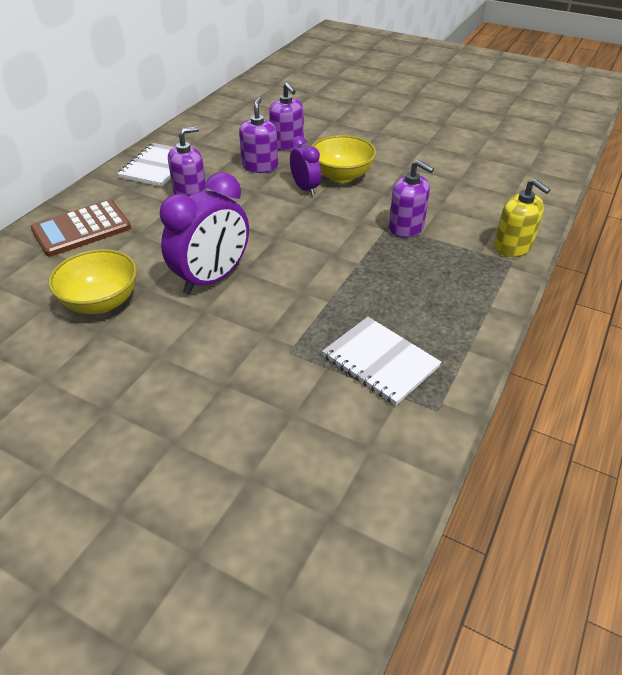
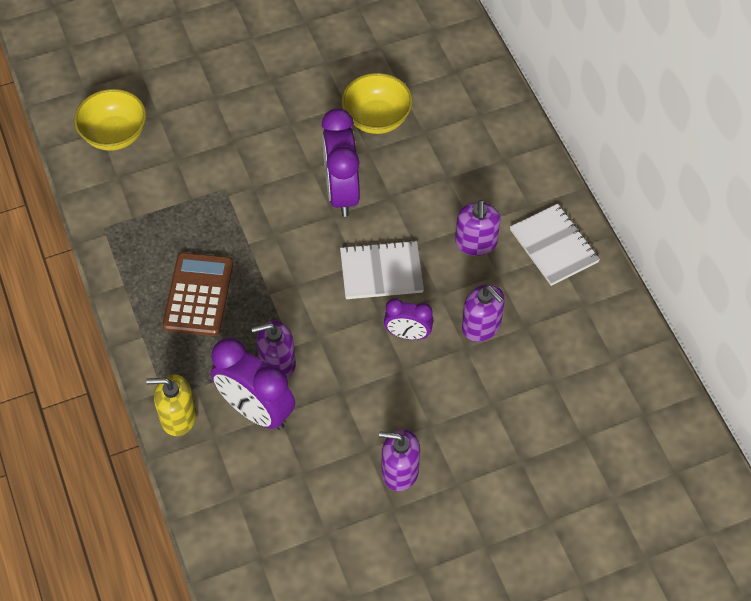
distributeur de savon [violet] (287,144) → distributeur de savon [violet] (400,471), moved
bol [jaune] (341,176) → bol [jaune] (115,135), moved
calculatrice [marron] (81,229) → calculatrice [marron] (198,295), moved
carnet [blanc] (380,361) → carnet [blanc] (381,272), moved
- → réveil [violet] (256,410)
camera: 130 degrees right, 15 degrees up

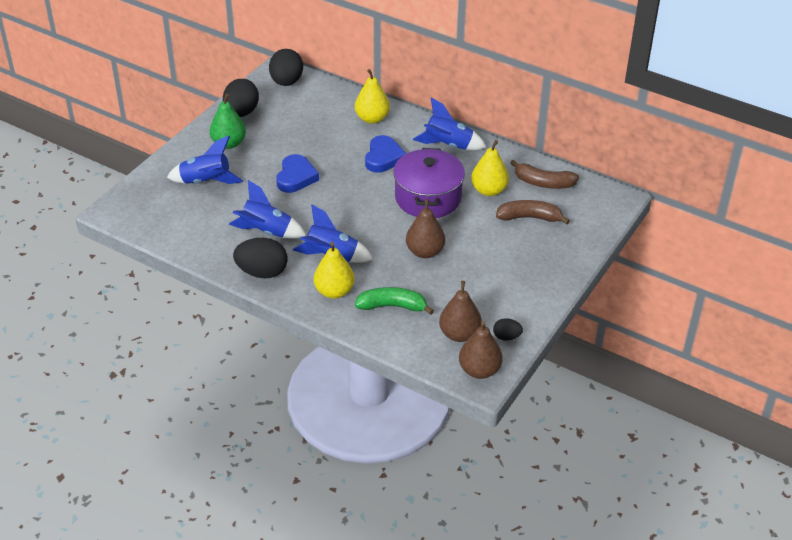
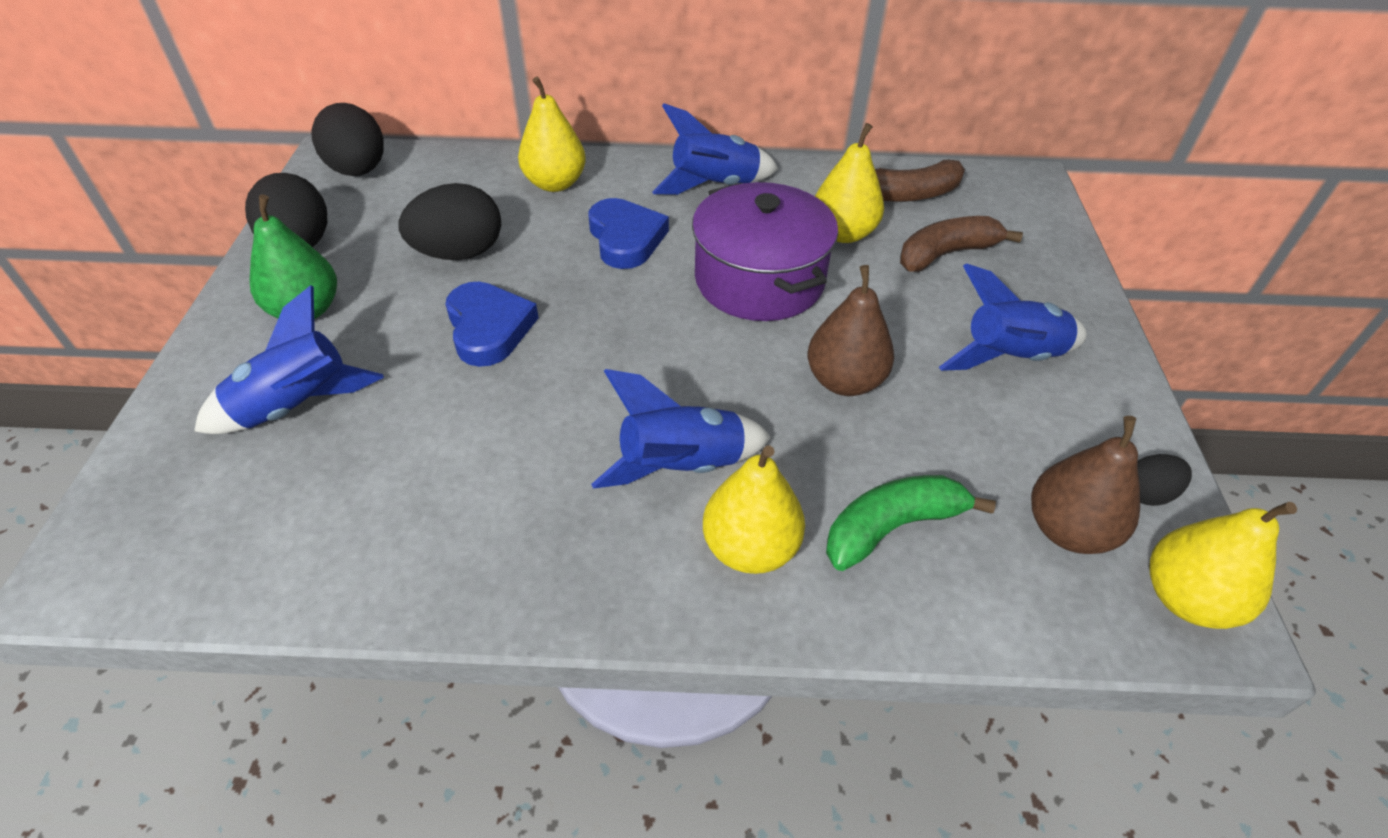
fusée [bleu] (266,232) → fusée [bleu] (1010,358), moved
œuf [noir] (262,272) → œuf [noir] (459,253), moved
poire [marron] (479,370) → poire [jaune] (1186,598)
camera: 30 degrees left, 5 degrees up

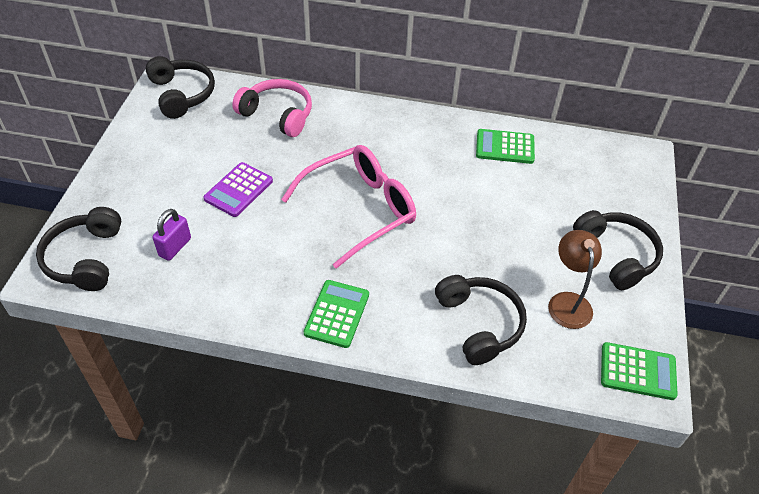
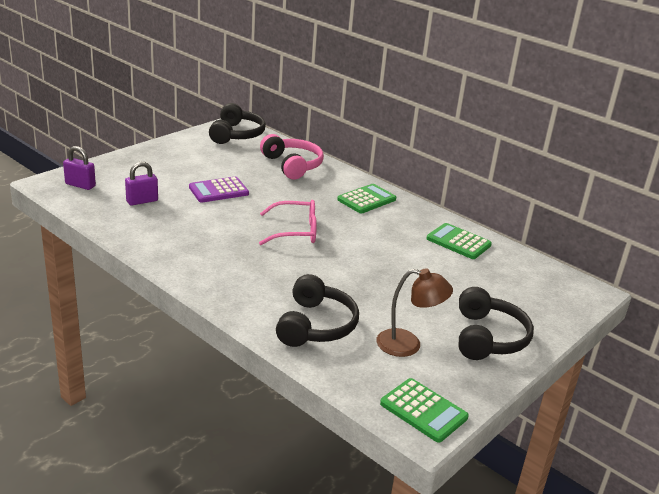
lunettes [rose] (360,209) → lunettes [rose] (295,231), x0.65
casque audio [noir] (85,258) → cadenas [violet] (80,185)
lampe [marron] (568,302) → lampe [marron] (408,345), 75 degrees clockwise
calculatrice [vert] (337,314) → calculatrice [vert] (366,199), moved
camera: 30 degrees right, 20 degrees down

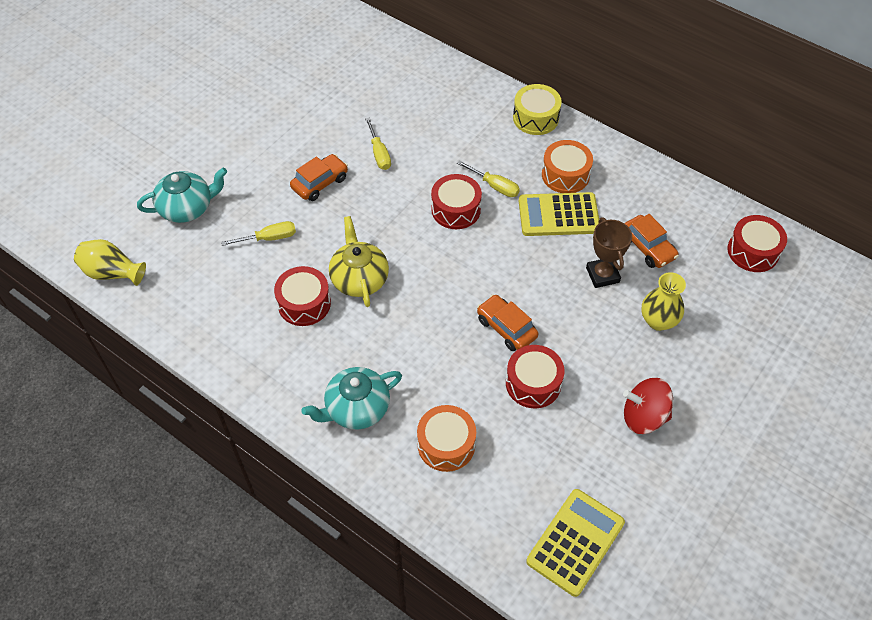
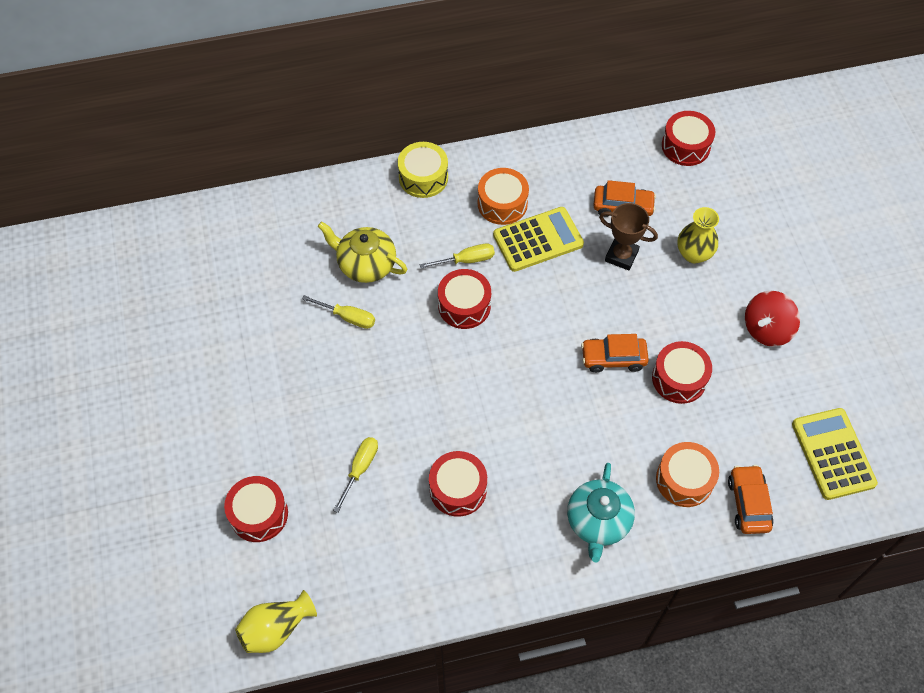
voiture [orange] (320,183) → voiture [orange] (748,503), moved
théière [turquoise] (187,208) → tambour [rouge] (259,514)
calculatrice [jaune] (558,215) → calculatrice [jaune] (538,240), 150 degrees counterclockwise
théière [jaune] (359,279) → théière [jaune] (366,264), moved
camera: 50 degrees left, 5 degrees up

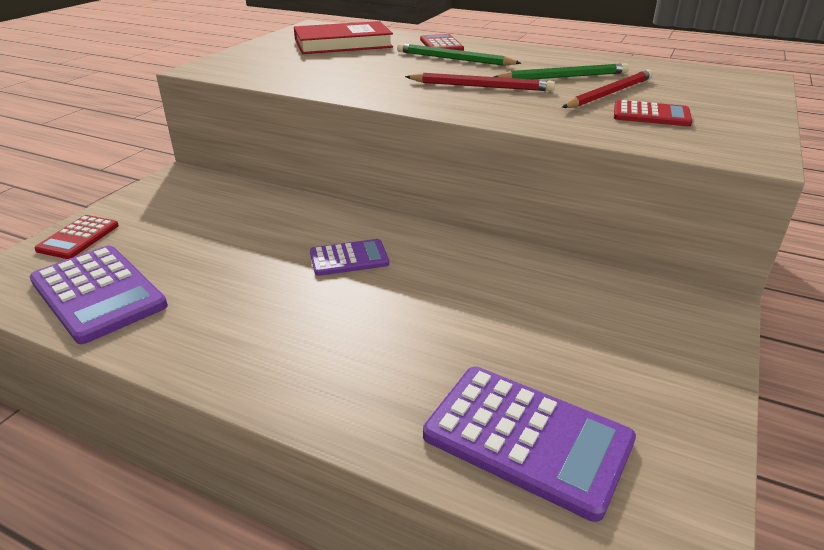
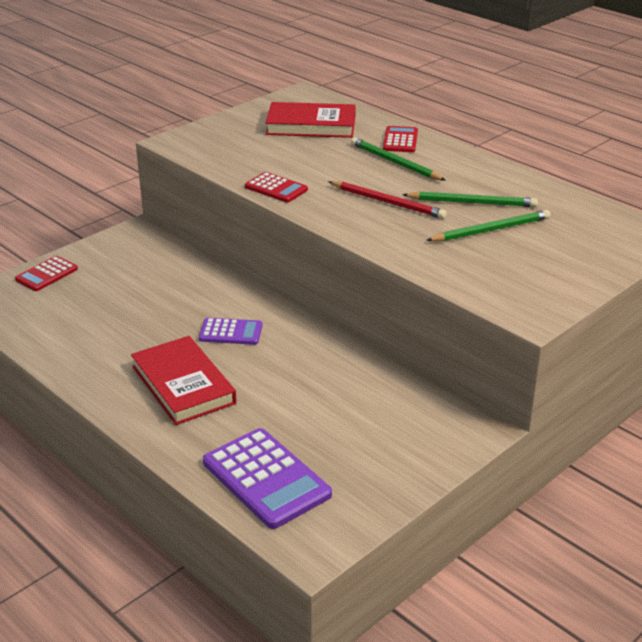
crayon [rouge] (609,93) → crayon [vert] (491,230)
calculatrice [rouge] (651,115) → calculatrice [rouge] (276,188), moved
calculatrice [violet] (98,294) → -
- → livre [rouge] (183,385)
camera: 20 degrees right, 0 degrees up

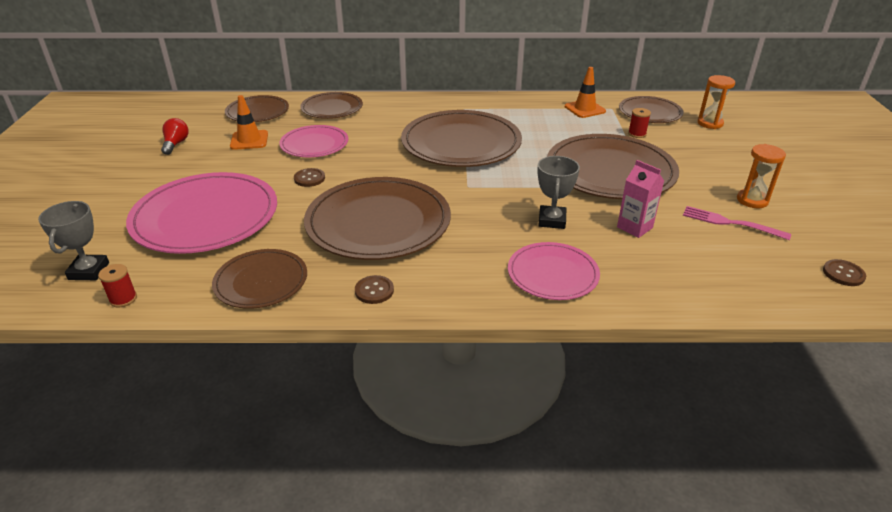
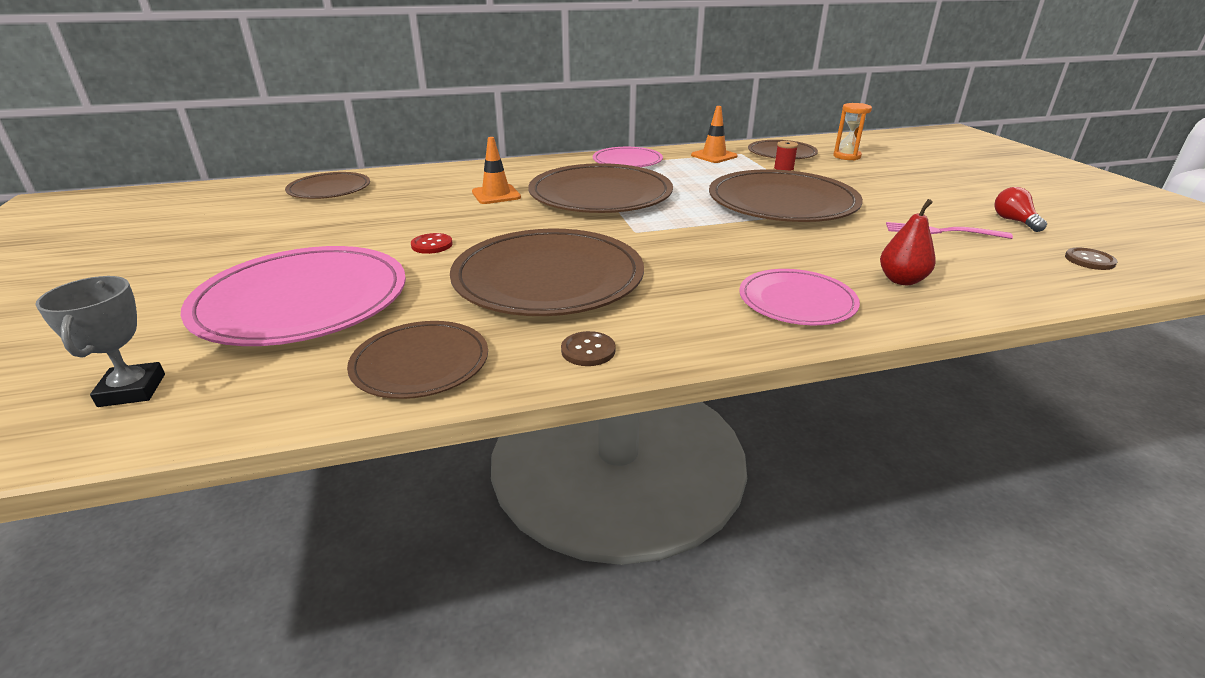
assiette [marron] (332,108) → -
cône de chantier [orange] (249,140) → cône de chantier [orange] (496,195), moved
ampoule [rouge] (176,144) → ampoule [rouge] (1014,221), moved
assiette [rose] (314,144) → assiette [rose] (627,161), moved
sablier [orange] (752,200) → -
trophée [gris] (552,220) → -
brique de lait [rose] (634,227) → -
bouton [marron] (309,178) → bouton [rouge] (432,245)
bobine [rouge] (123,299) → -
- → poire [rouge] (901,280)
camera: 15 degrees left, 5 degrees down

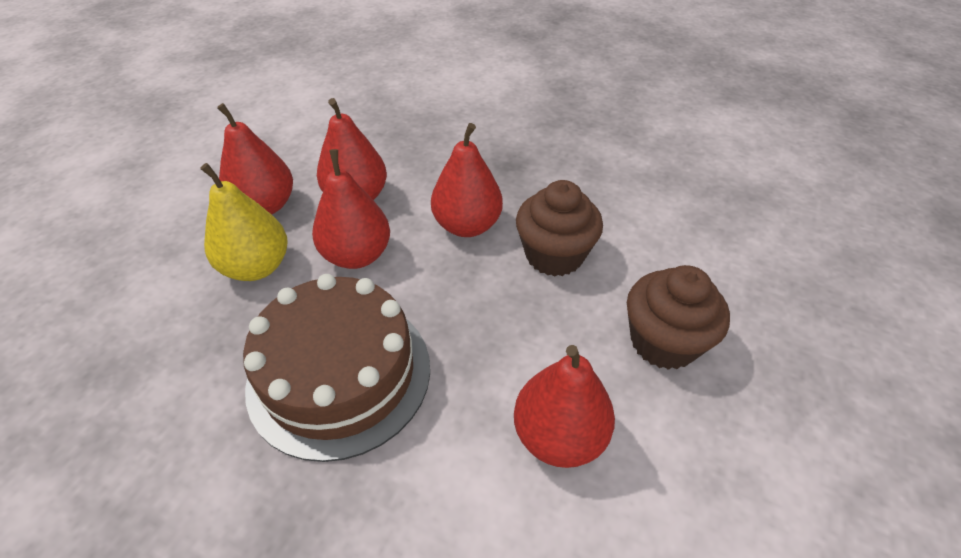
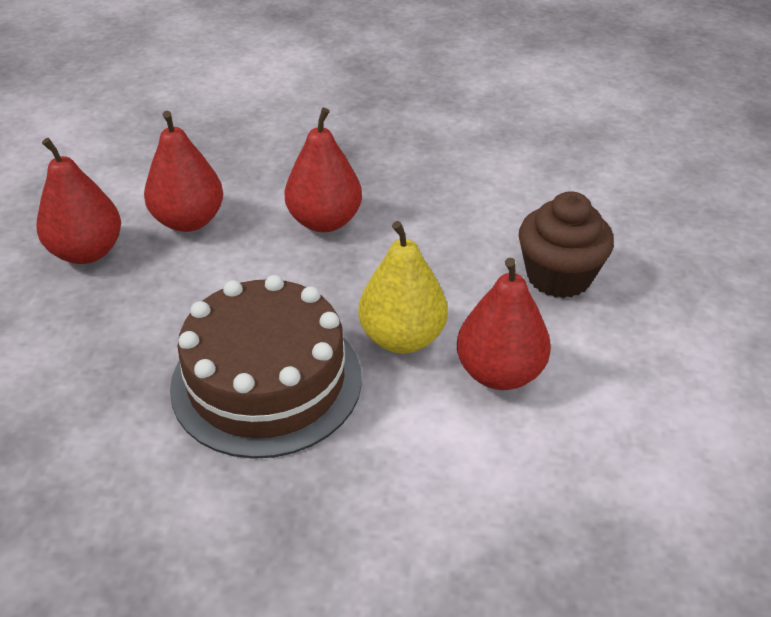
poire [rouge] (357,255) → -
poire [jaune] (257,267) → poire [jaune] (402,338), moved
muffin [marron] (554,255) → -
camera: 20 degrees left, 5 degrees down

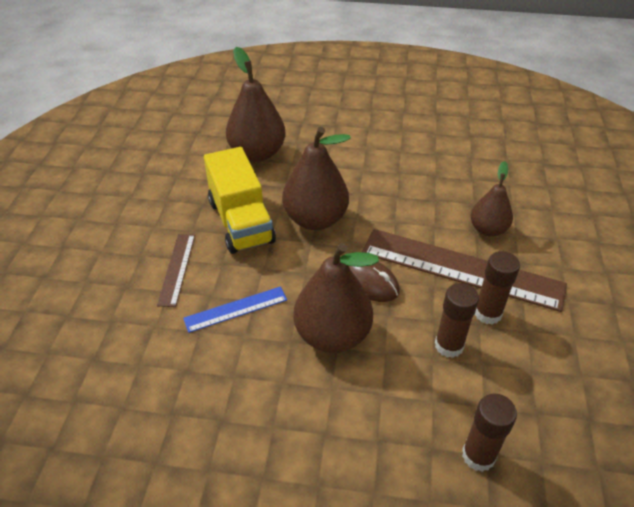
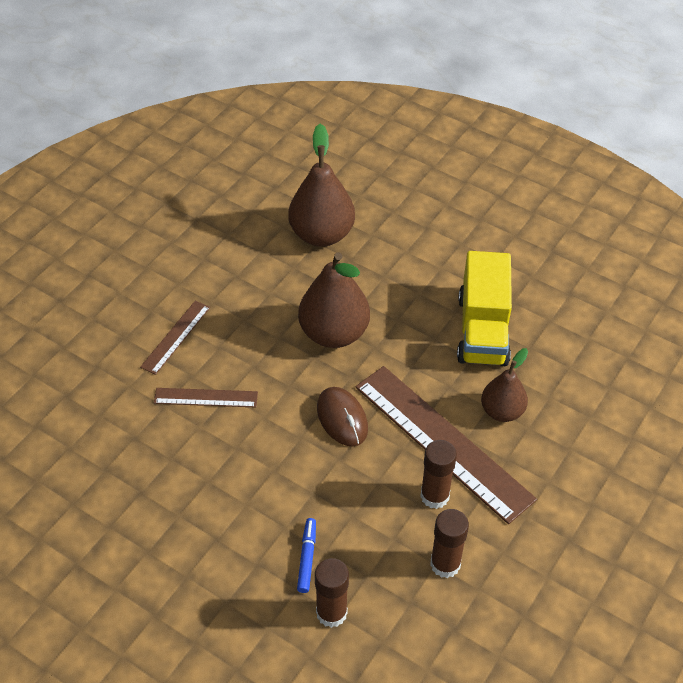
camion [jaune] (241,222) → camion [jaune] (482,330), moved
poire [marron] (332,335) → -
bâton de colle [marron] (449,345) → bâton de colle [marron] (445,564), moved
règle [bleu] (236,309) → règle [marron] (206,398)
- → feutre [bleu] (307,558)
camera: 25 degrees right, 5 degrees up

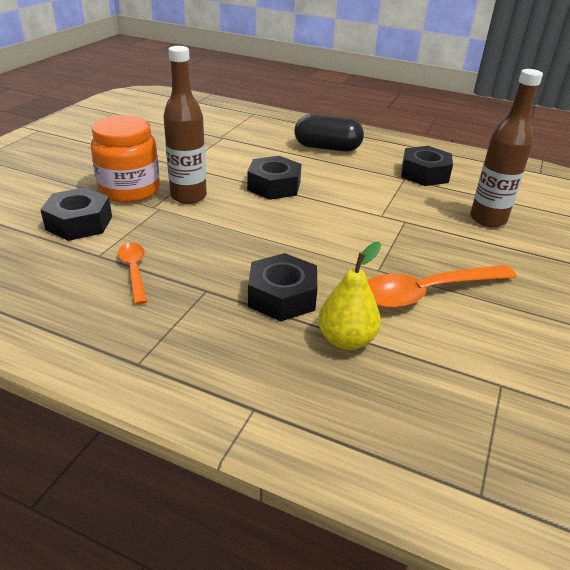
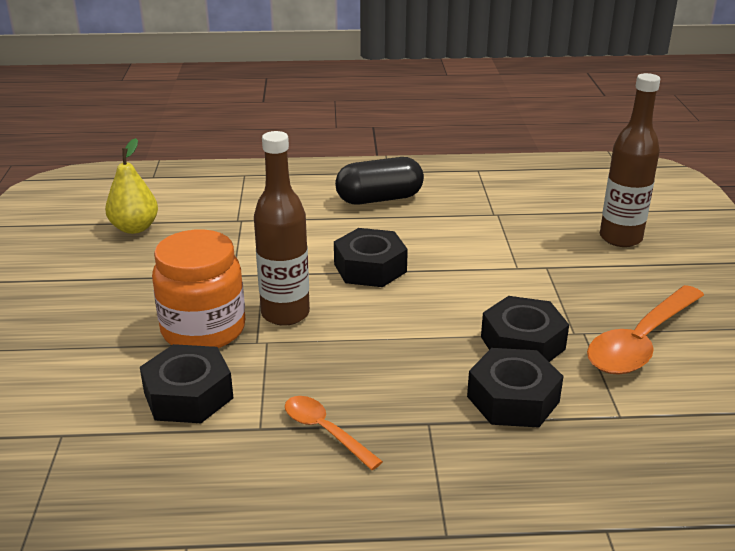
écrou [noir] (424,174) → écrou [noir] (522,343), moved
poire [jaune] (346,340) → poire [jaune] (134,228), moved
camera: 25 degrees left, 5 degrees down

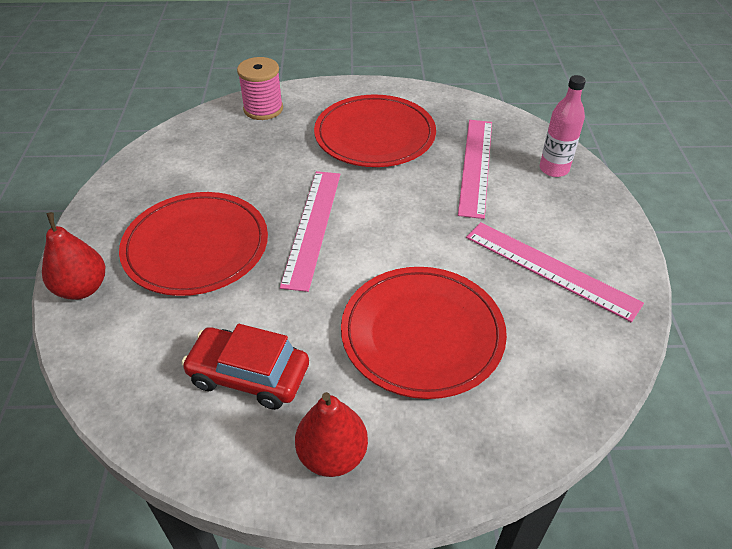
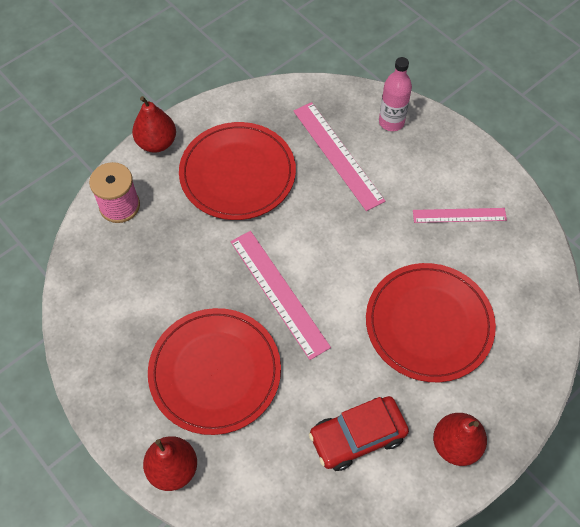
règle [rose] (550,269) → règle [rose] (459,215), x0.64
- → poire [rouge] (157,143)
camera: 40 degrees left, 15 degrees up

